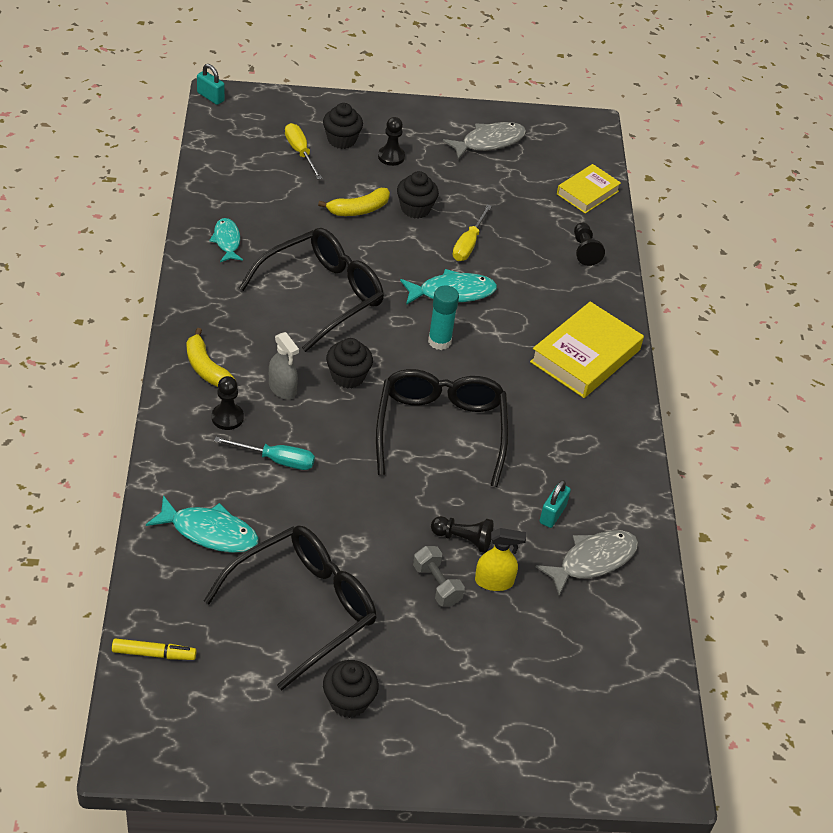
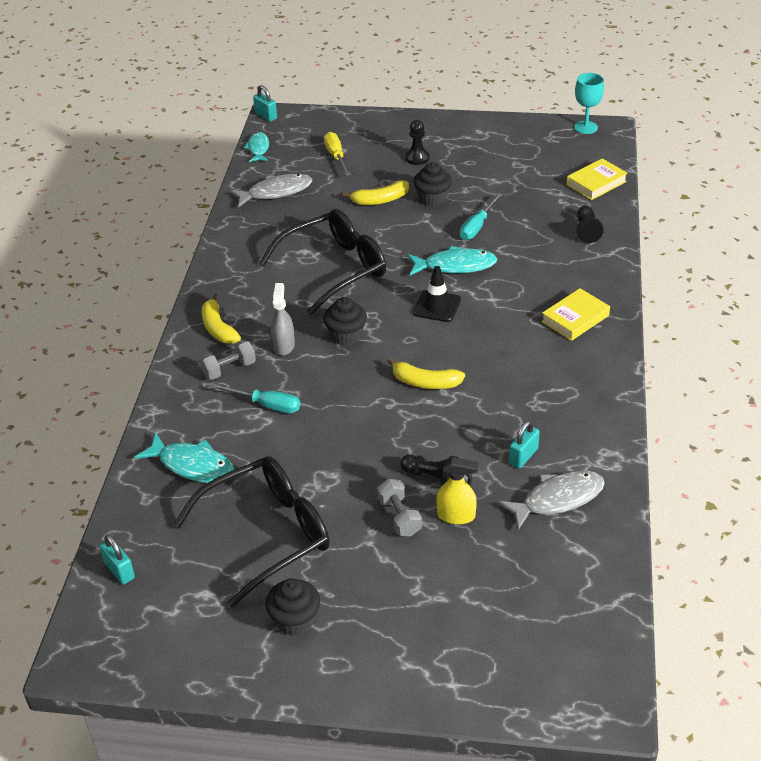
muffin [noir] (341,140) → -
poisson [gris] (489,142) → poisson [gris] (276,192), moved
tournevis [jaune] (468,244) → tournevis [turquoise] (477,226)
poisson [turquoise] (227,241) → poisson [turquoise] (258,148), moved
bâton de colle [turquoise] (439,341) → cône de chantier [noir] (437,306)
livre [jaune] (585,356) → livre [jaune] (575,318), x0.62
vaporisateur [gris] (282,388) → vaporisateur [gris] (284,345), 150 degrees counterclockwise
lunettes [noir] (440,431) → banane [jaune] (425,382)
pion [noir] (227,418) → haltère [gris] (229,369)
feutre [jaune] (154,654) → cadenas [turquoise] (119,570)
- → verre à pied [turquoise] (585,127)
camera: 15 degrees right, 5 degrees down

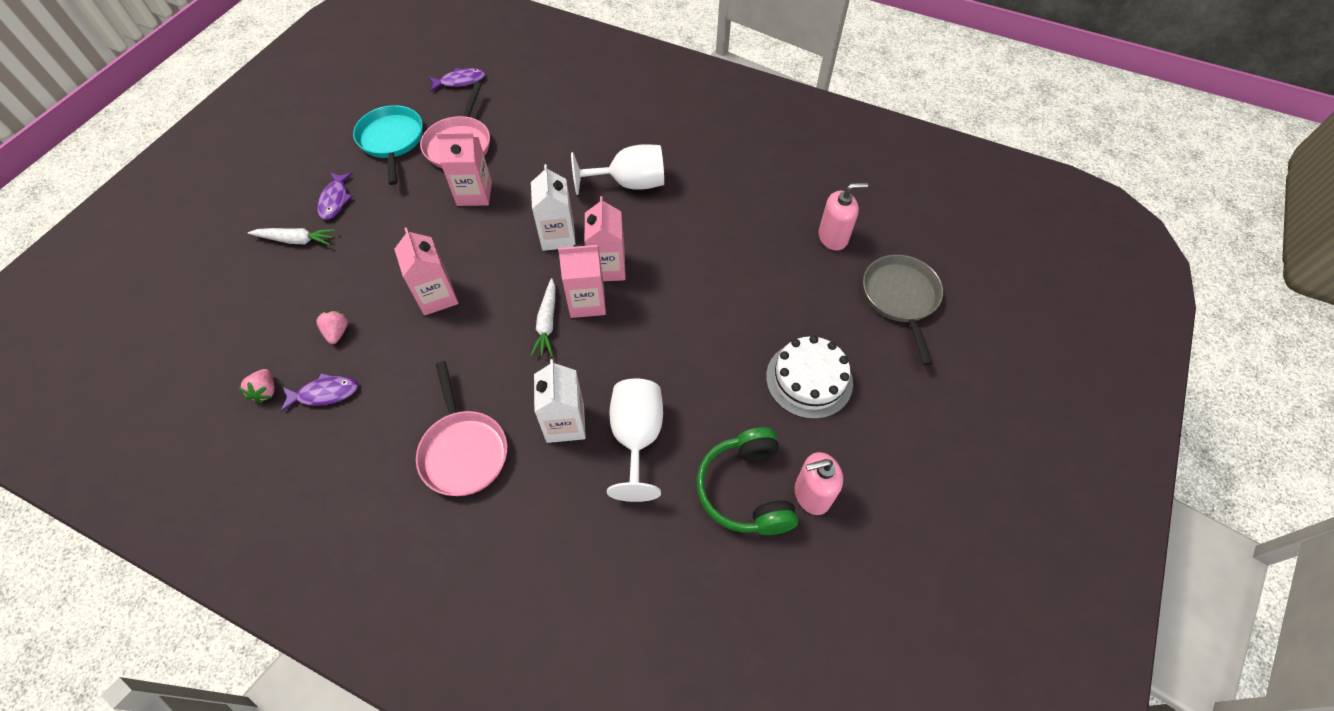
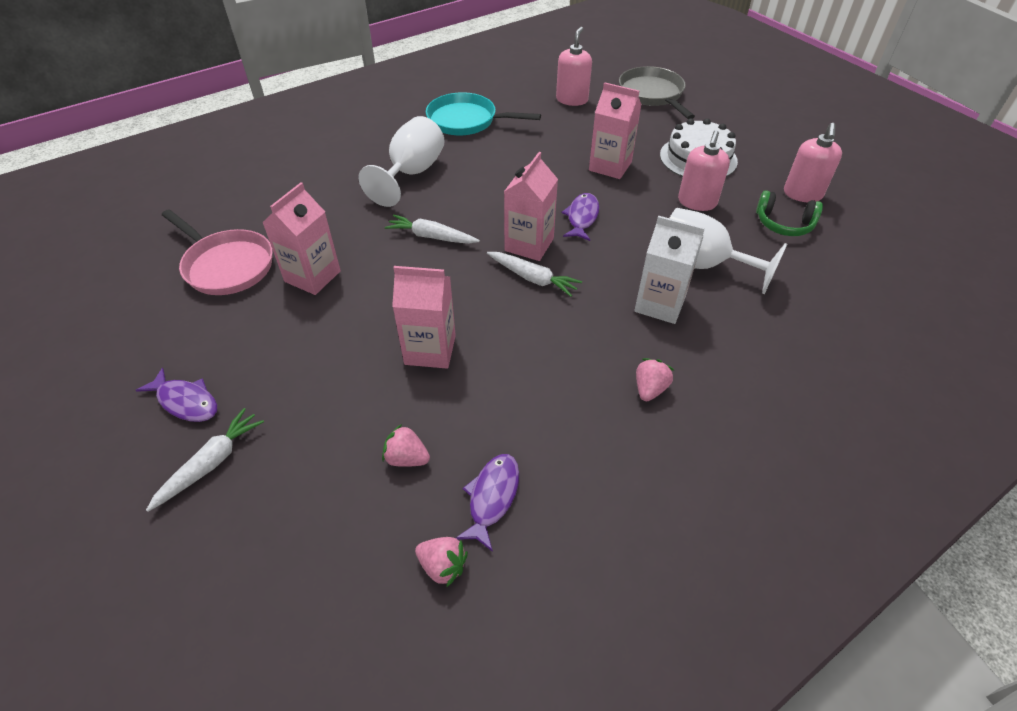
poisson [violet] (460,81) → poisson [violet] (582,217), moved
poêle [turquoise] (392,141) → poêle [turquoise] (466,121), moved
brique de lait [blanc] (558,236) → carotte [blanc] (431,237)
brique de lait [rose] (608,267) → brique de lait [rose] (610,166), moved
poêle [gris] (901,298) → poêle [gris] (652,95), 45 degrees clockwise
poêle [rose] (463,450) → fraise [rose] (650,389)
casque audio [vert] (746,490) → casque audio [vert] (784,224), x0.65
- → distributeur de savon [rose] (697,202)
camera: 60 degrees left, 10 degrees down

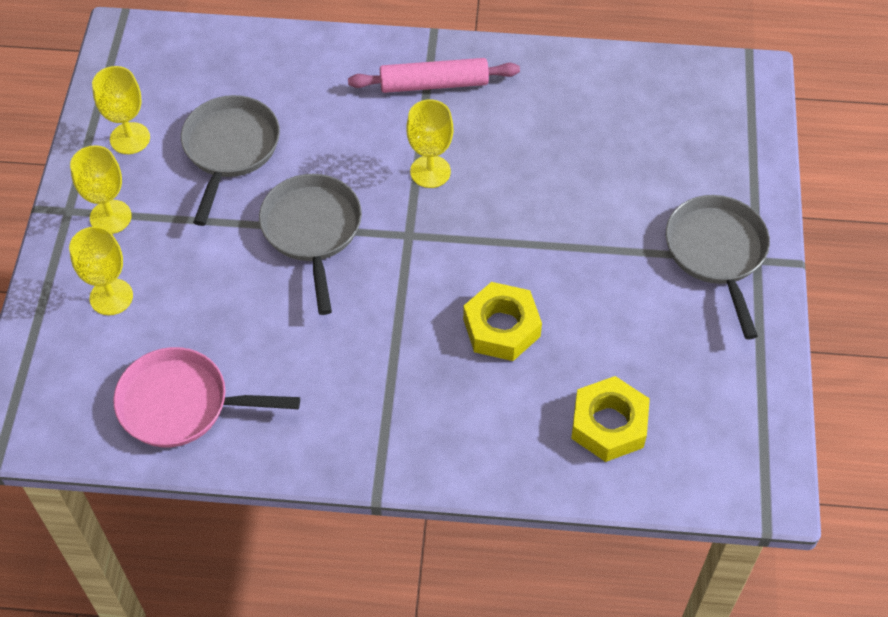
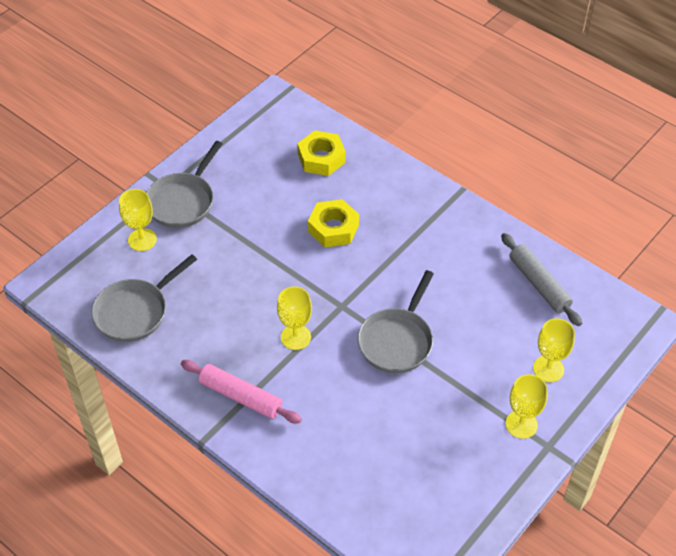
verre à pied [jaune] (130,138) → verre à pied [jaune] (142,240), moved
poêle [gris] (230,149) → poêle [gris] (135,311), moved
poêle [rose] (181,404) → rouleau à pâtisserie [gris] (539,284)
camera: 145 degrees left, 5 degrees down

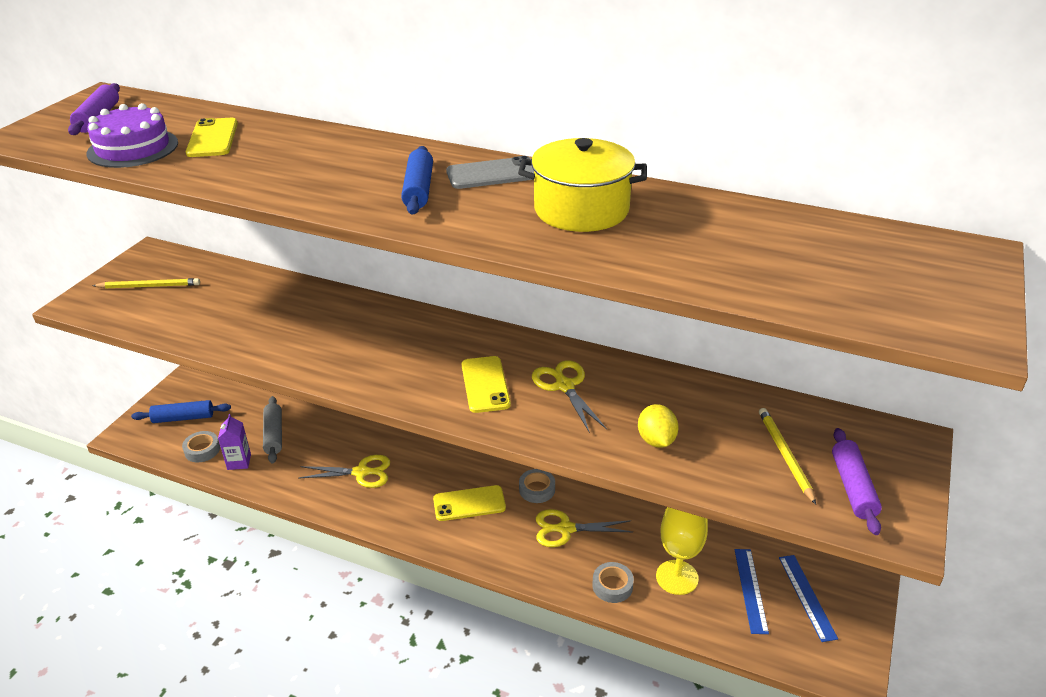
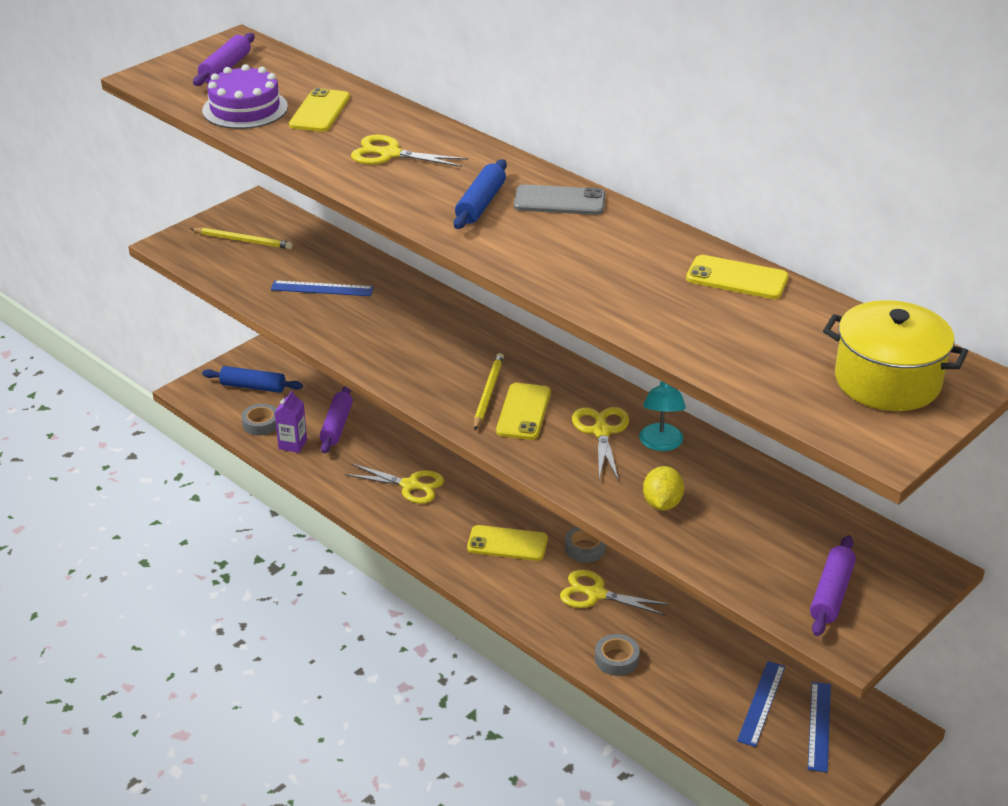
marmite [jaune] (581,210) → marmite [jaune] (887,381), moved
rouleau à pâtisserie [gris] (274,435) → rouleau à pâtisserie [violet] (337,426)
crayon [jaune] (785,455) → crayon [jaune] (488,393), moved
verre à pied [jaune] (677,577) → -
- → ciseaux [jaune] (389,154)
- → téléphone [jaune] (737,278)
- → règle [bleu] (322,288)
- → lampe [turquoise] (661,444)
camera: 20 degrees right, 0 degrees up

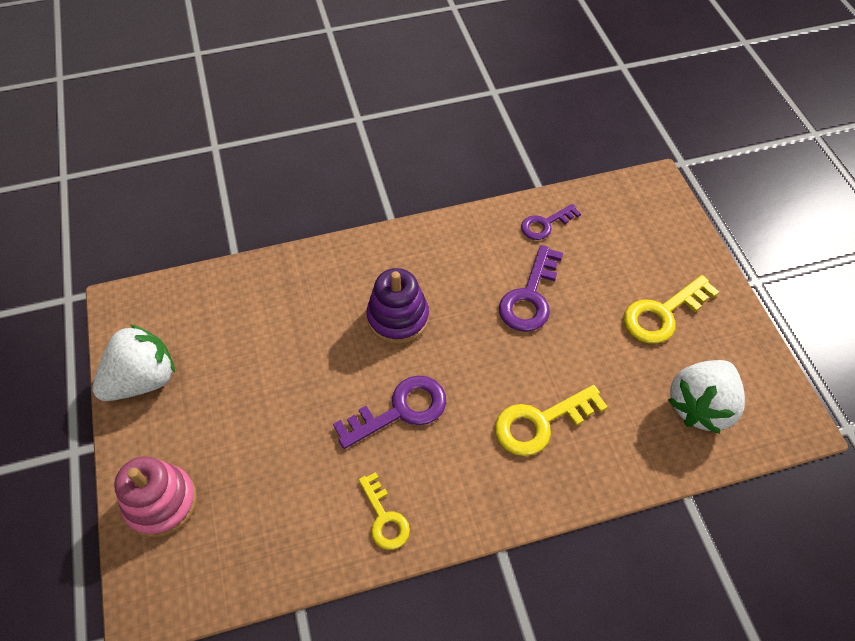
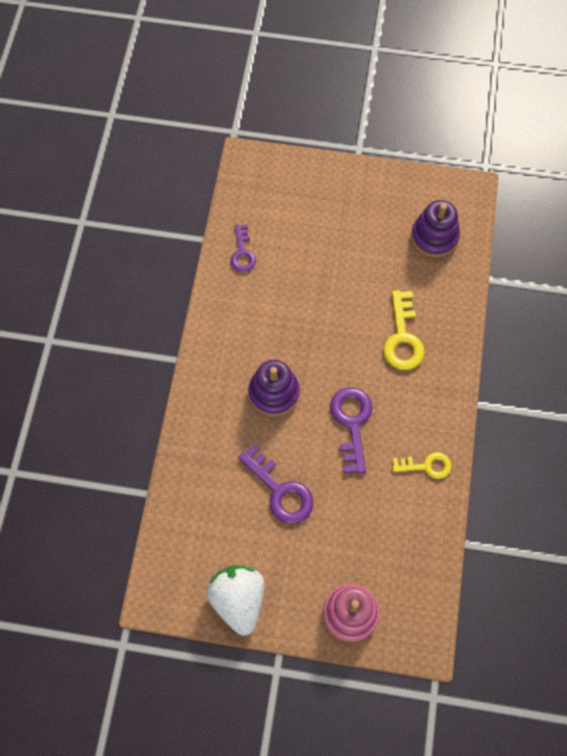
clé [violet] (530,296) → clé [violet] (280,490), moved
clé [jaune] (663,314) → -
fraise [blanc] (700,406) → jouet à empiler [violet] (434,237)
camera: 65 degrees left, 10 degrees up

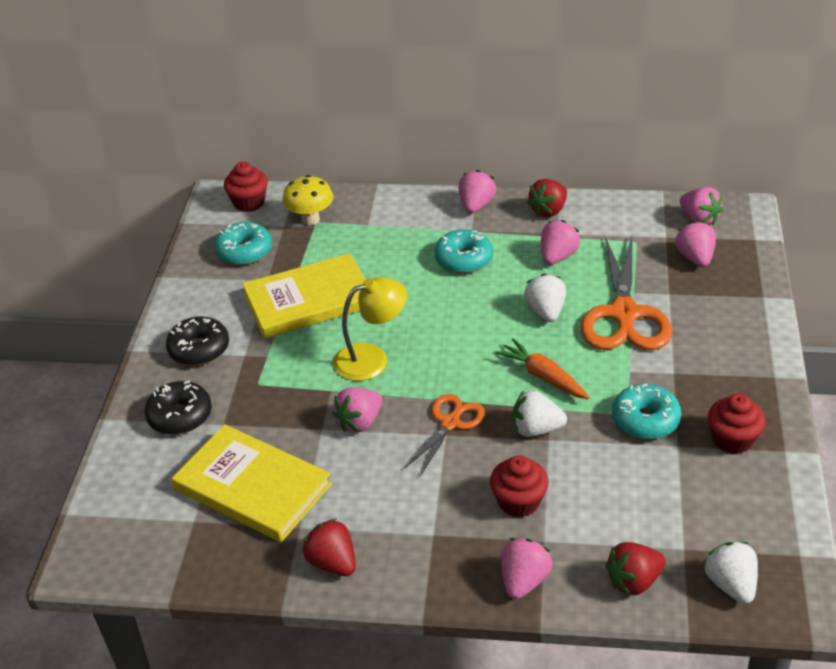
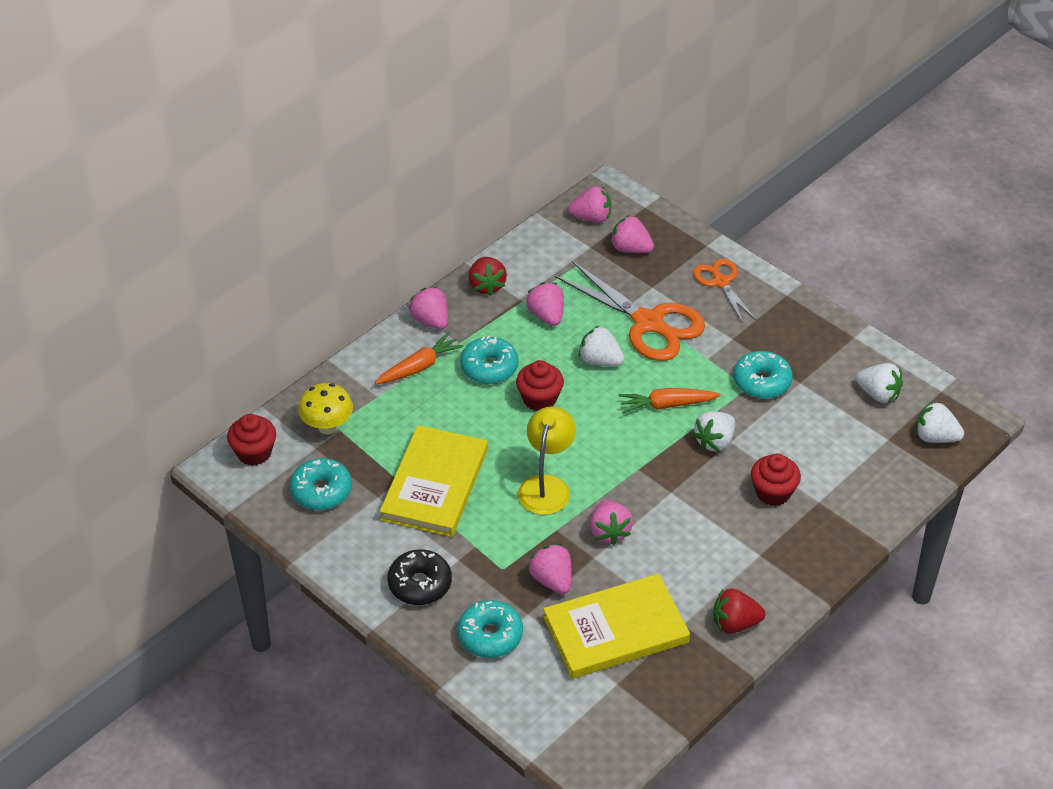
beignet [noir] (180,416) → beignet [turquoise] (490,636)
ciseaux [orange] (450,423) → ciseaux [orange] (721,281), moved
muffin [rouge] (732,440) → muffin [rouge] (539,399), moved
fraise [rose] (524,580) → fraise [rose] (552,580), moved
fraise [rouge] (634,581) → -
- → carotte [orange] (419,367)
- → fraise [blanc] (878,394)
camera: 55 degrees left, 5 degrees up

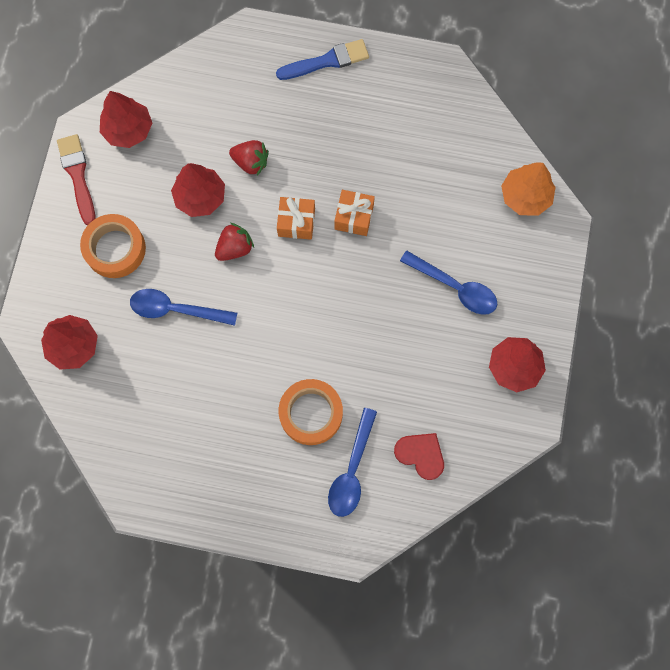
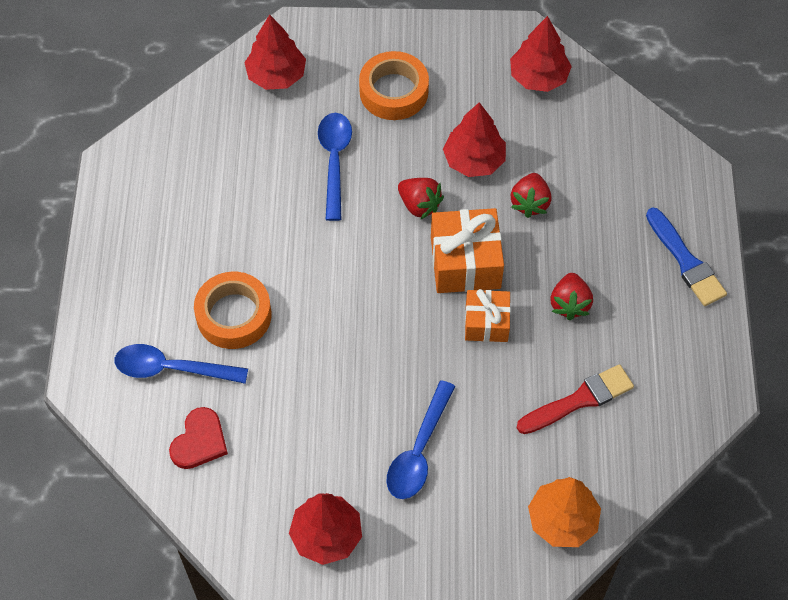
pinceau [rouge] (78,176) → pinceau [rouge] (579,400), moved
cadeau [orange] (296,222) → cadeau [orange] (465,262), x1.58
- → fraise [rouge] (569,304)
camera: 80 degrees right, 15 degrees down

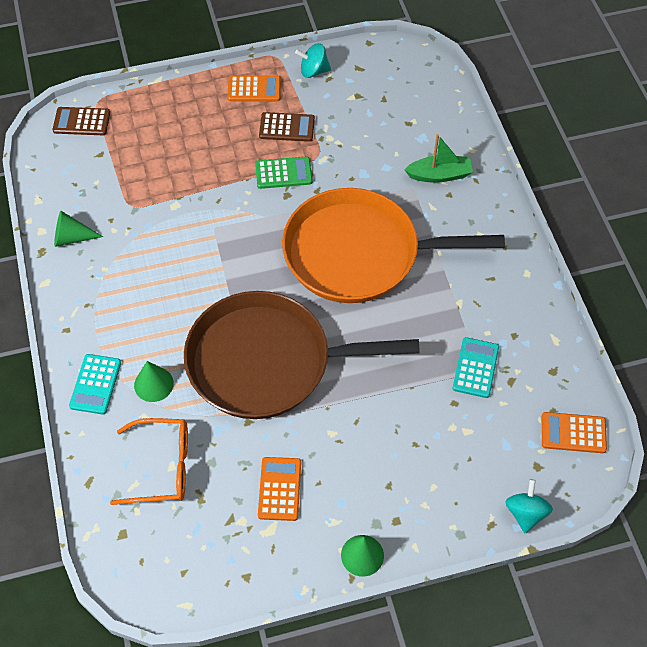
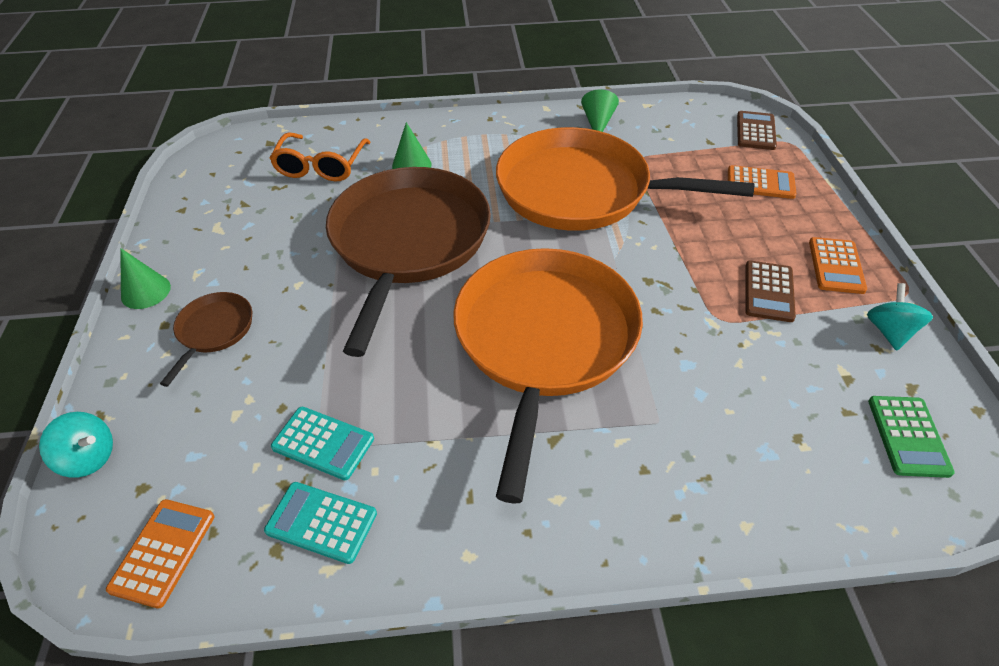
bateau [vert] (439,175) → -
calculatrice [vert] (283,173) → calculatrice [vert] (908,436), moved
calculatrice [turquoise] (95,384) → calculatrice [turquoise] (321,522), moved
calculatrice [orange] (279,489) → calculatrice [orange] (760,183), moved
- → poêle [orange] (581,190)
- → poêle [marron] (214,330)
camera: 100 degrees right, 10 degrees down

